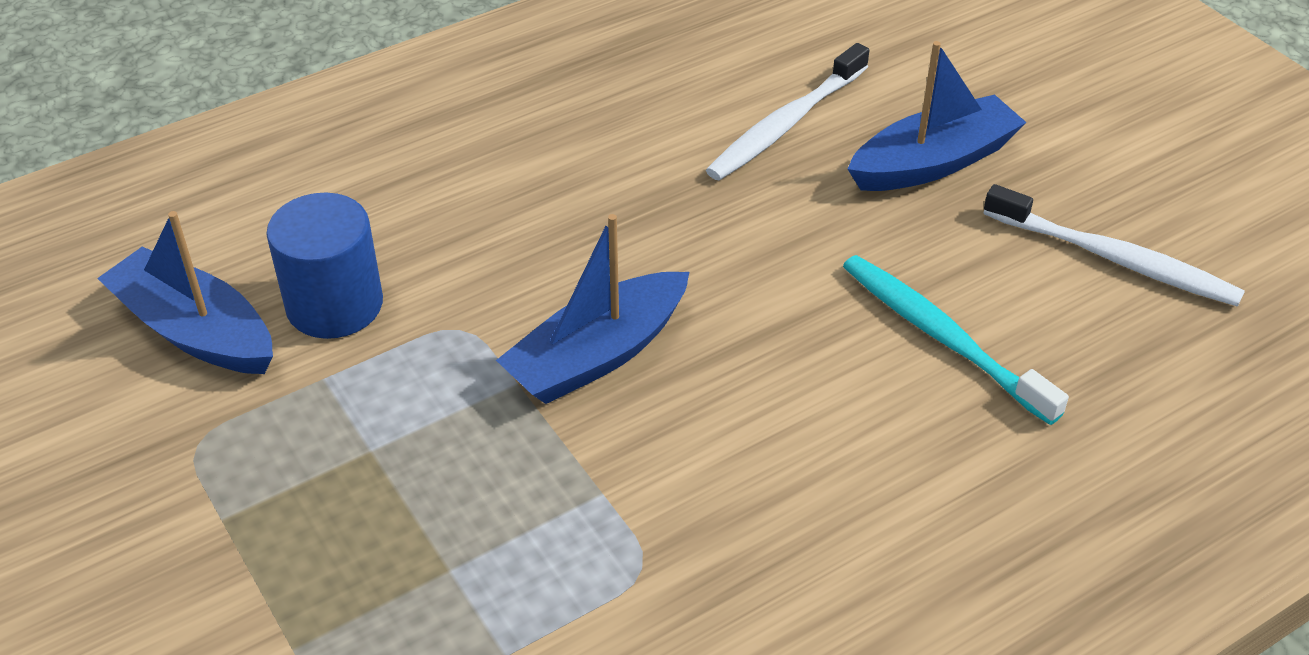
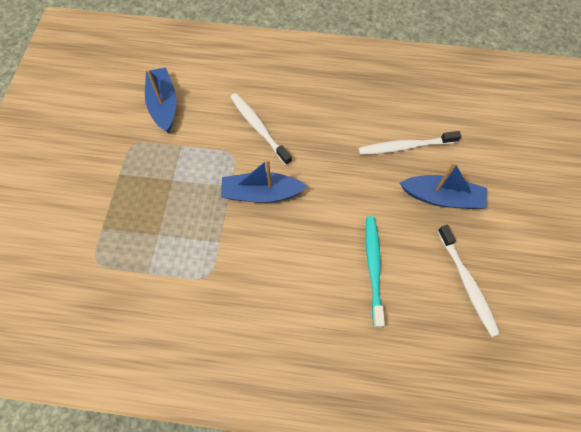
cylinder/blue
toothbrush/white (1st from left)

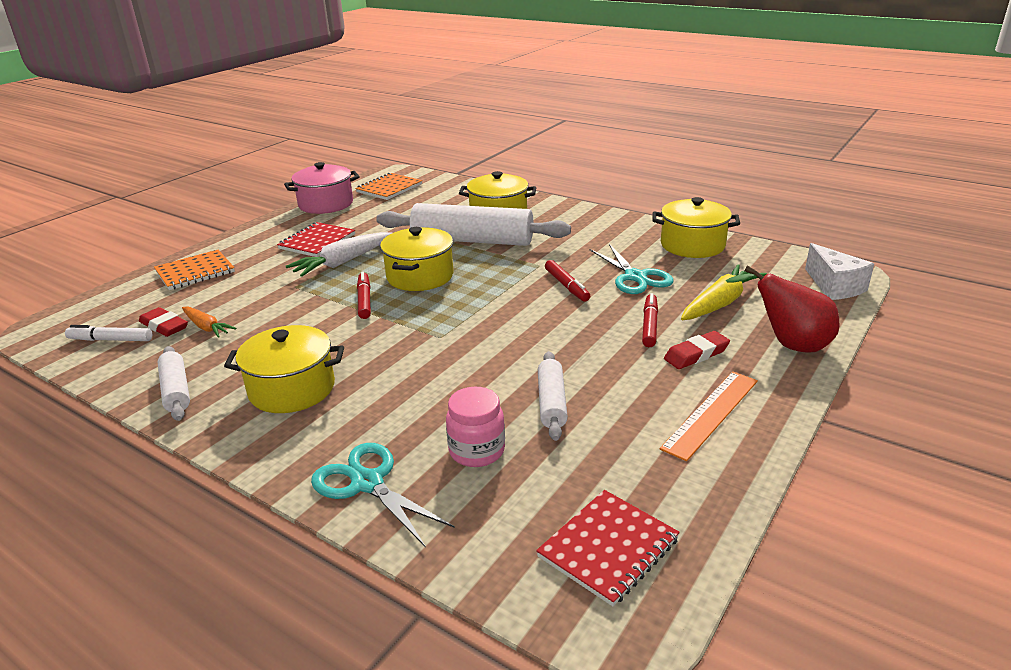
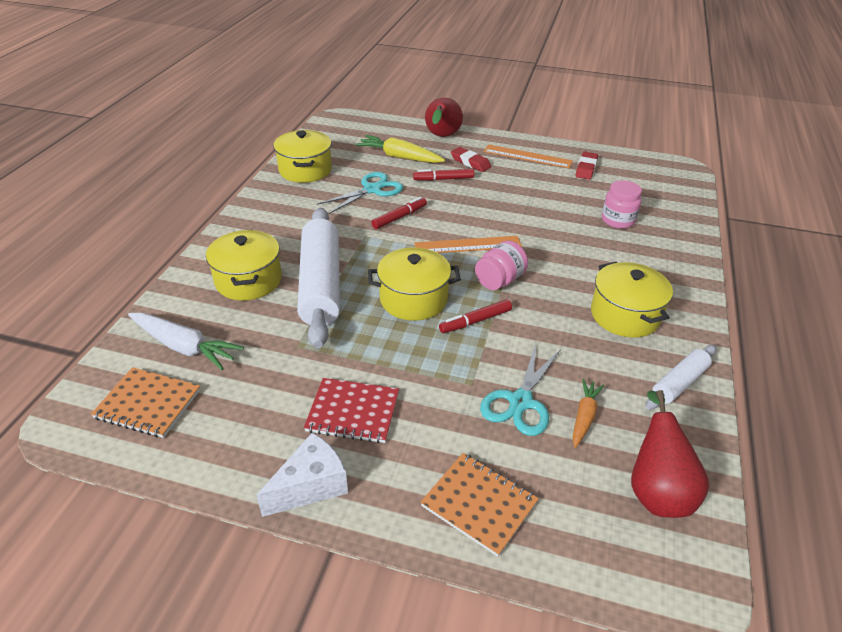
pot/pink
notebook/red (2nd from left in the first image)
rolling pin/white (3rd from left in the first image)
ruler/orange (1st from left)
jar/pink (1st from left)
eraser/red (2nd from left)
carrot/white
scissors/turquoise (2nd from left)
cheese/white
pear/red (2nd from left)

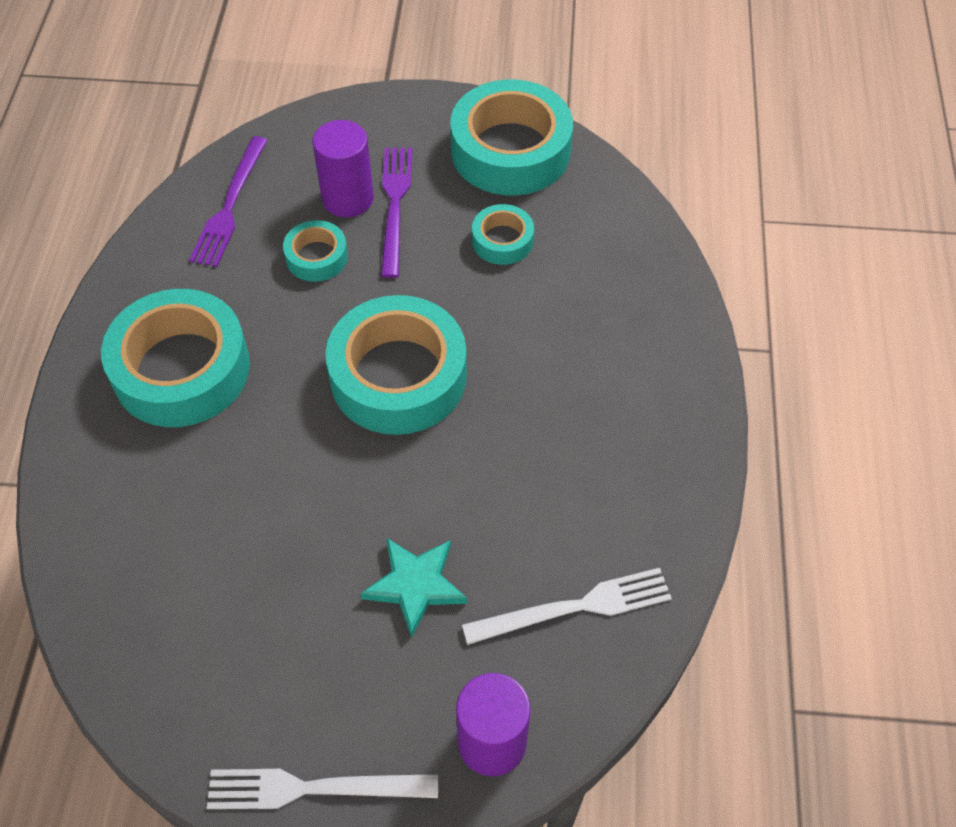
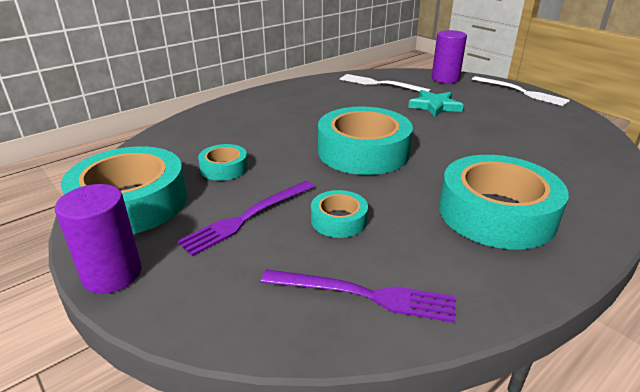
cylinder/purple (1st from left)
fork/purple (2nd from left)

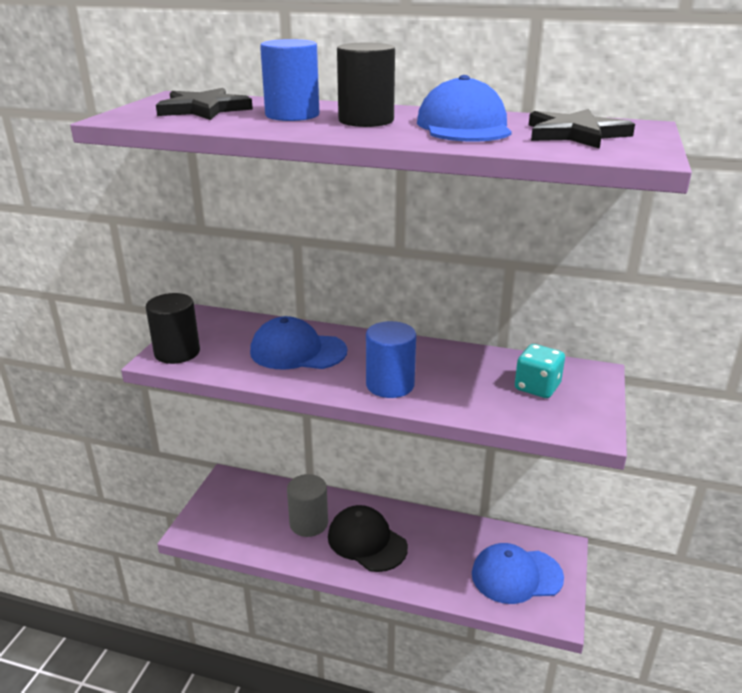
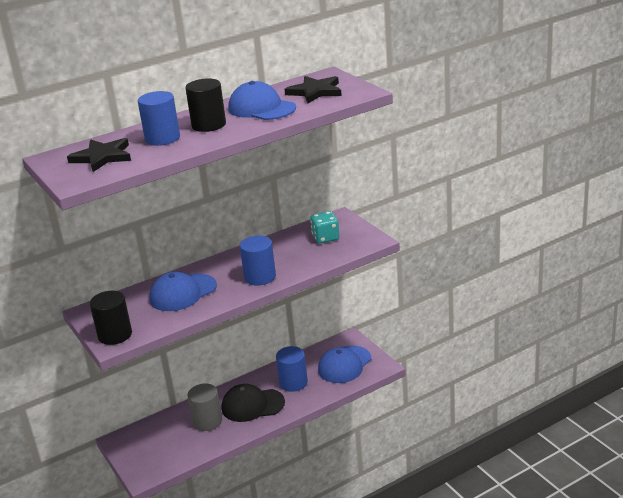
cylinder/blue (3rd from left)

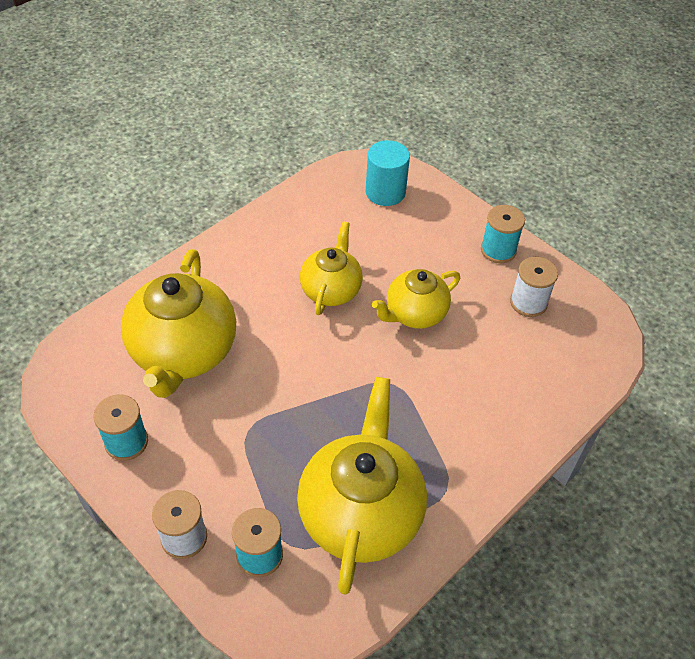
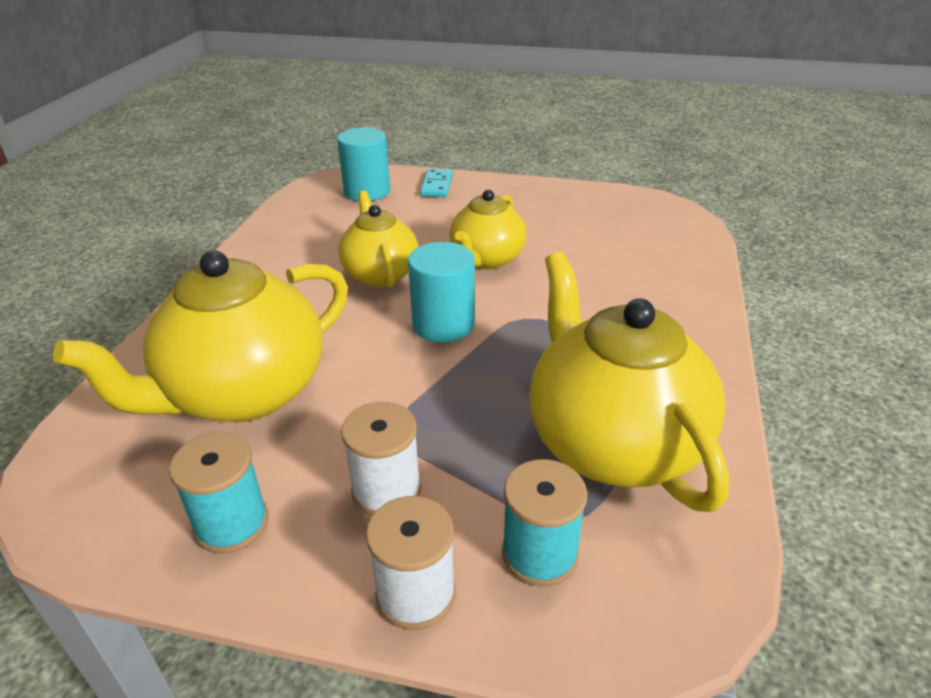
spool/turquoise (3rd from left in the first image)
cylinder/turquoise (2nd from left)
domino/turquoise
spool/white (1st from left)
teapot/yellow (1st from left)

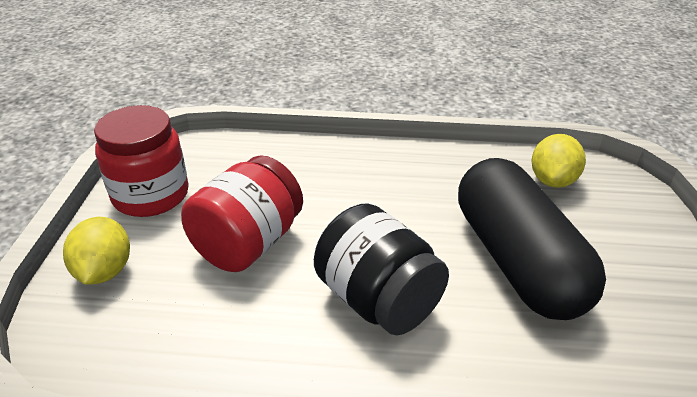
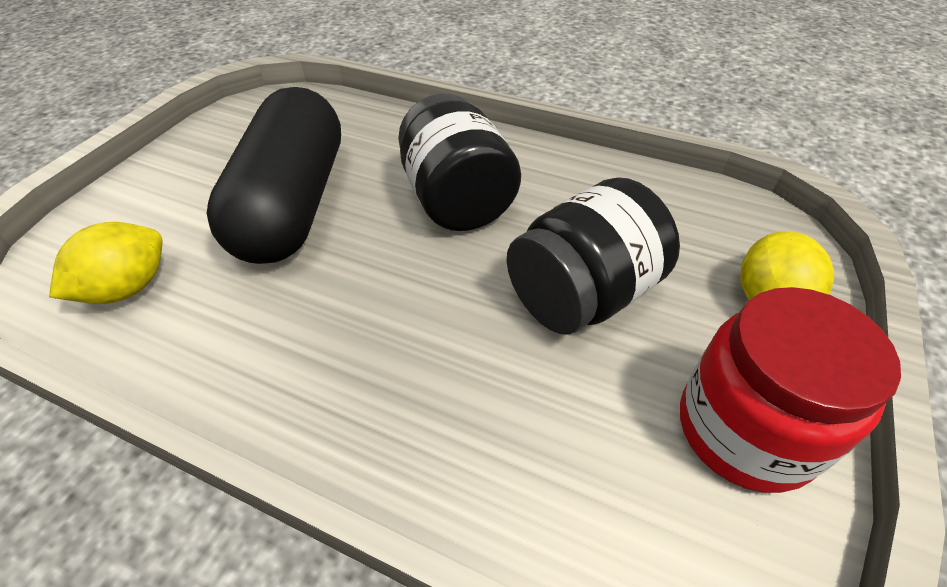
jar/black (2nd from left)

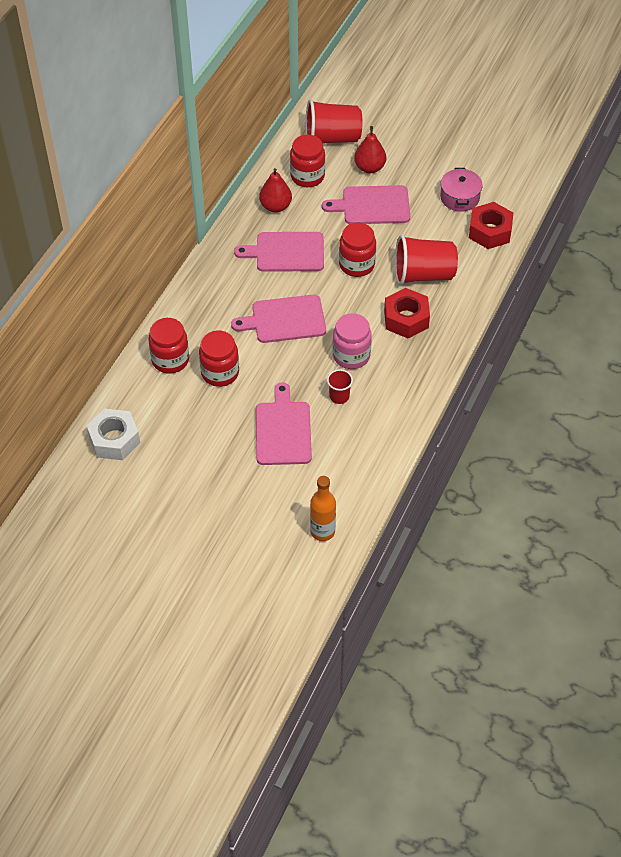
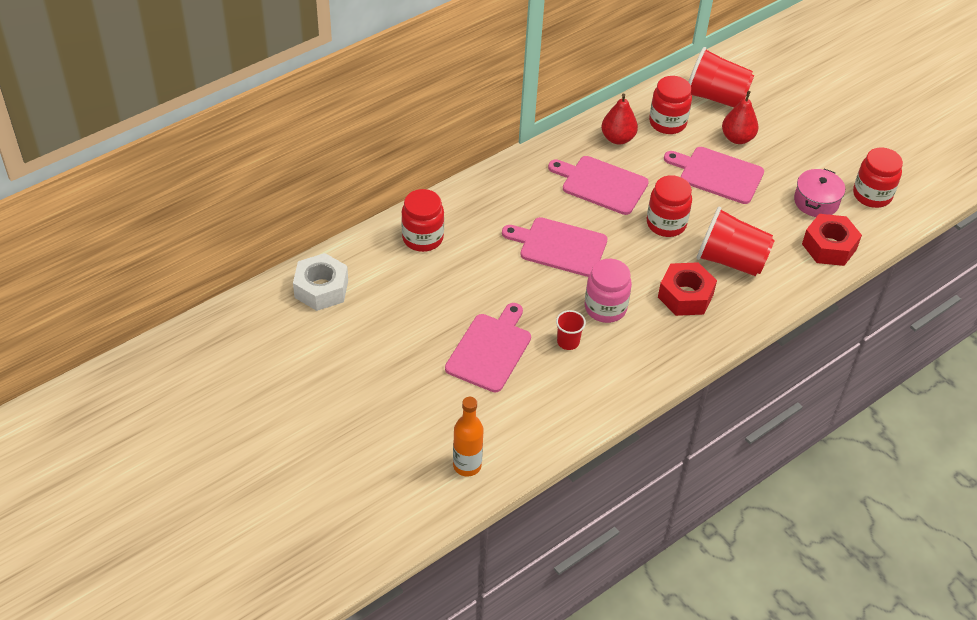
jar/red (4th from left)

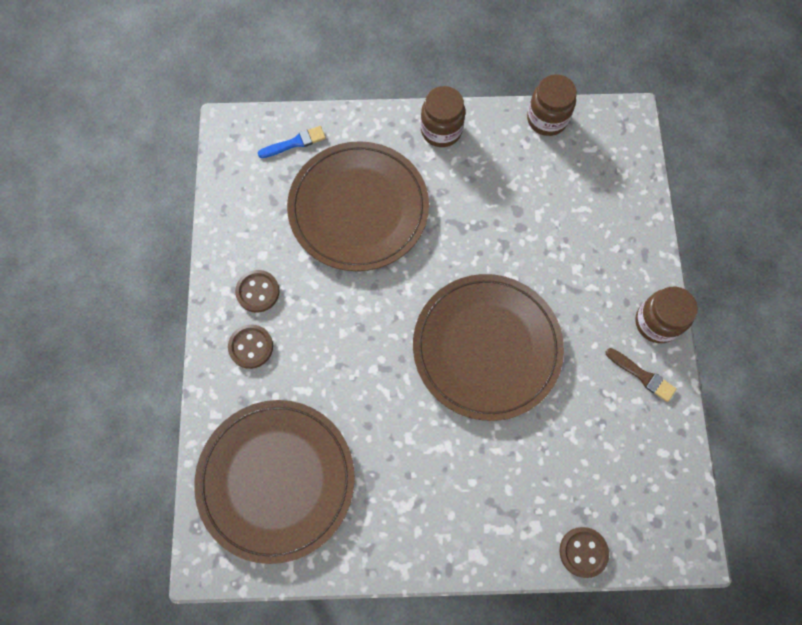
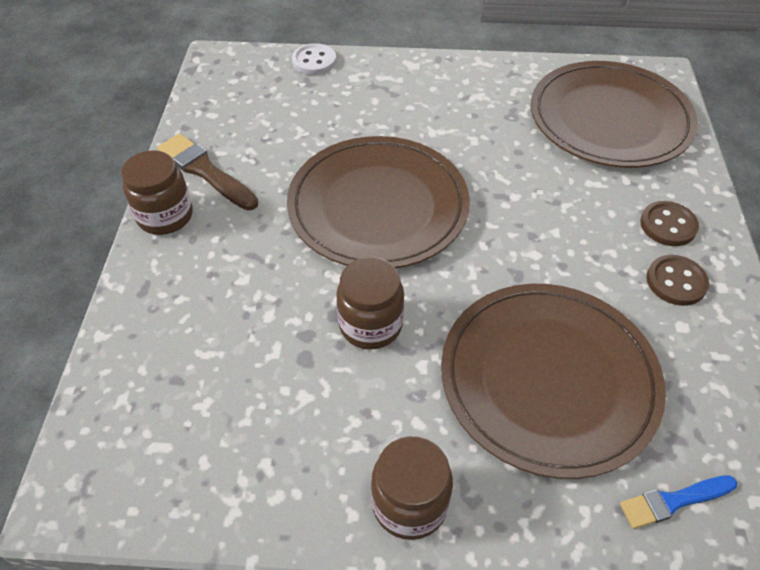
jar/brown (2nd from left)
button/white
brush/brown

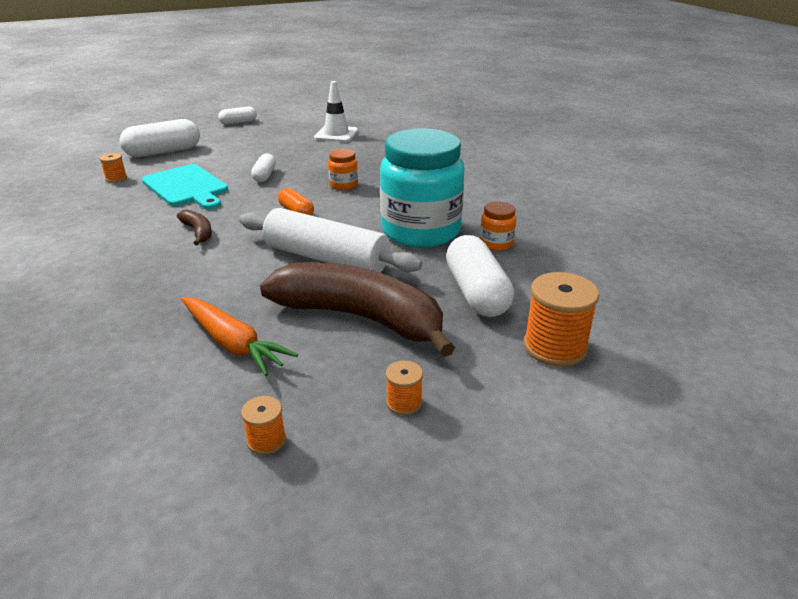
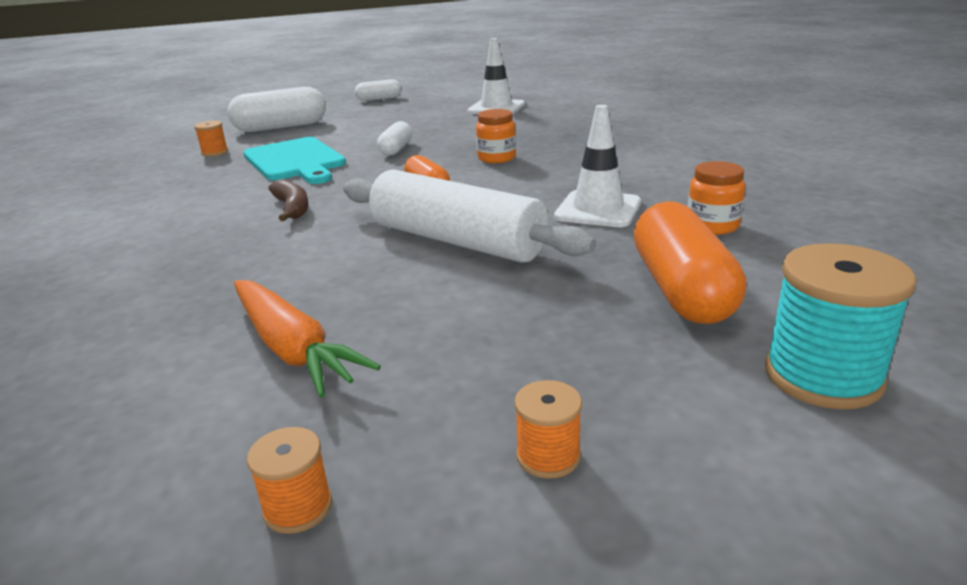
banana/brown (2nd from left in the first image)
traffic cone/white (2nd from left)
capsule/orange (2nd from left)
spool/turquoise

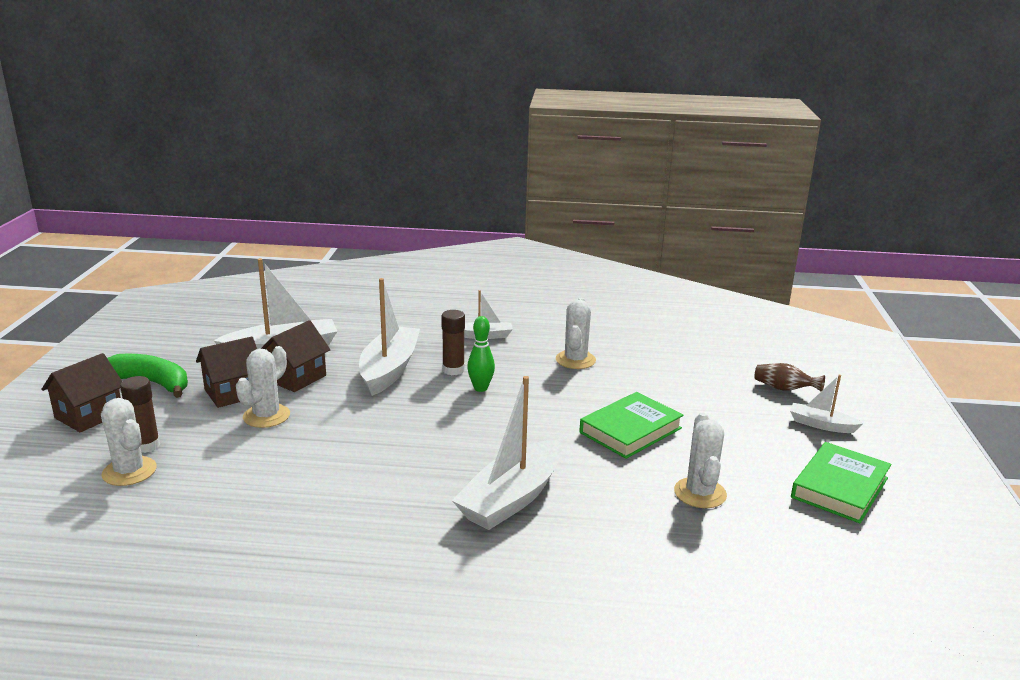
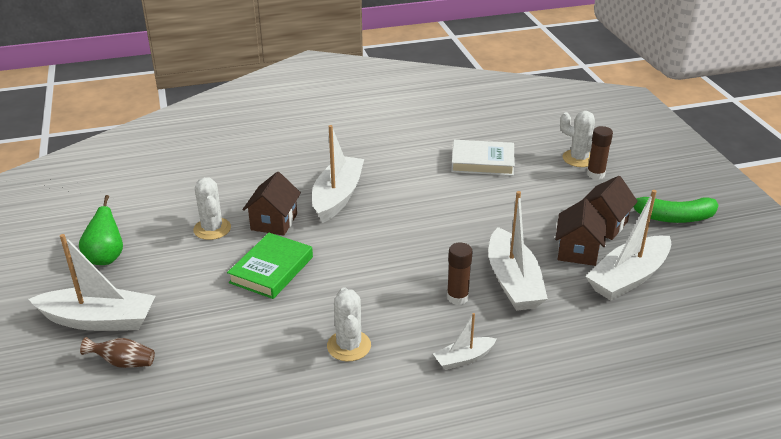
cactus/white (2nd from left in the first image)
bowling pin/green
book/white
house/brown (1st from left)
pear/green
boat/white (1st from left)

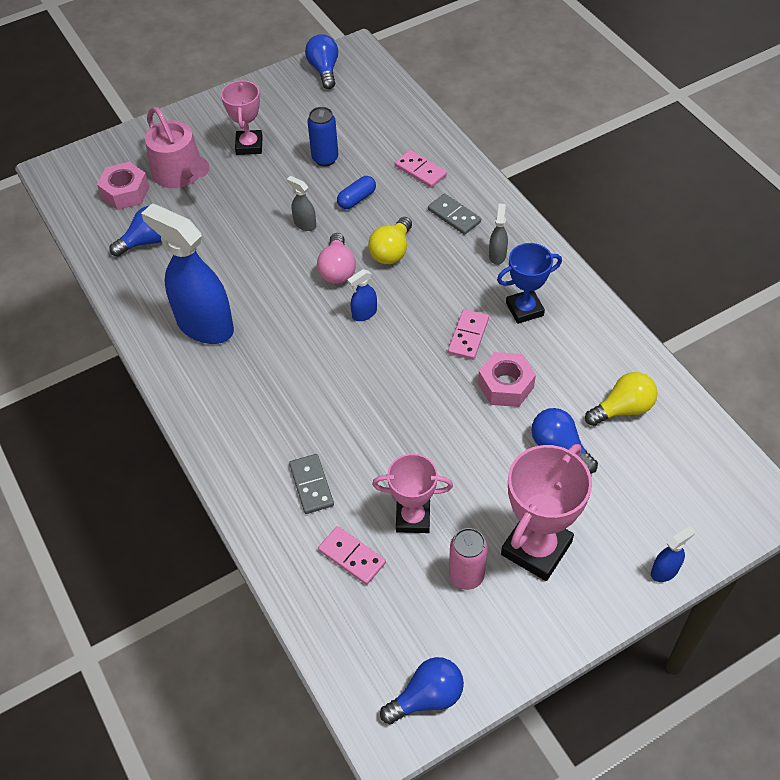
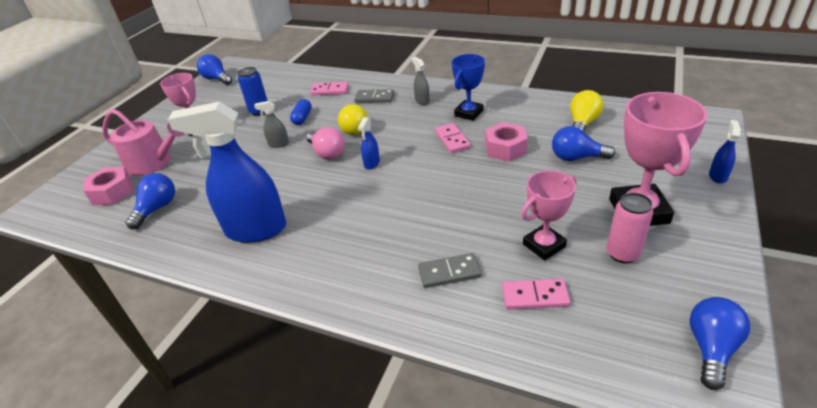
domino/grey (2nd from left)

